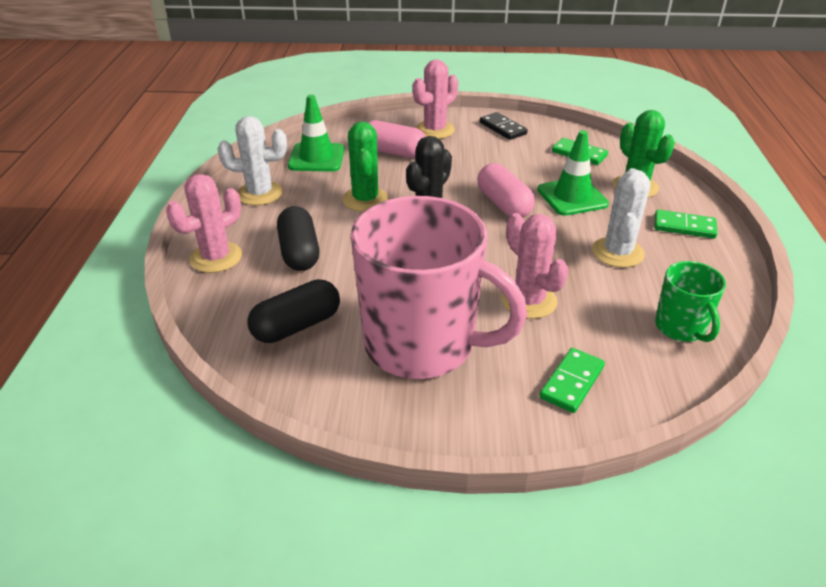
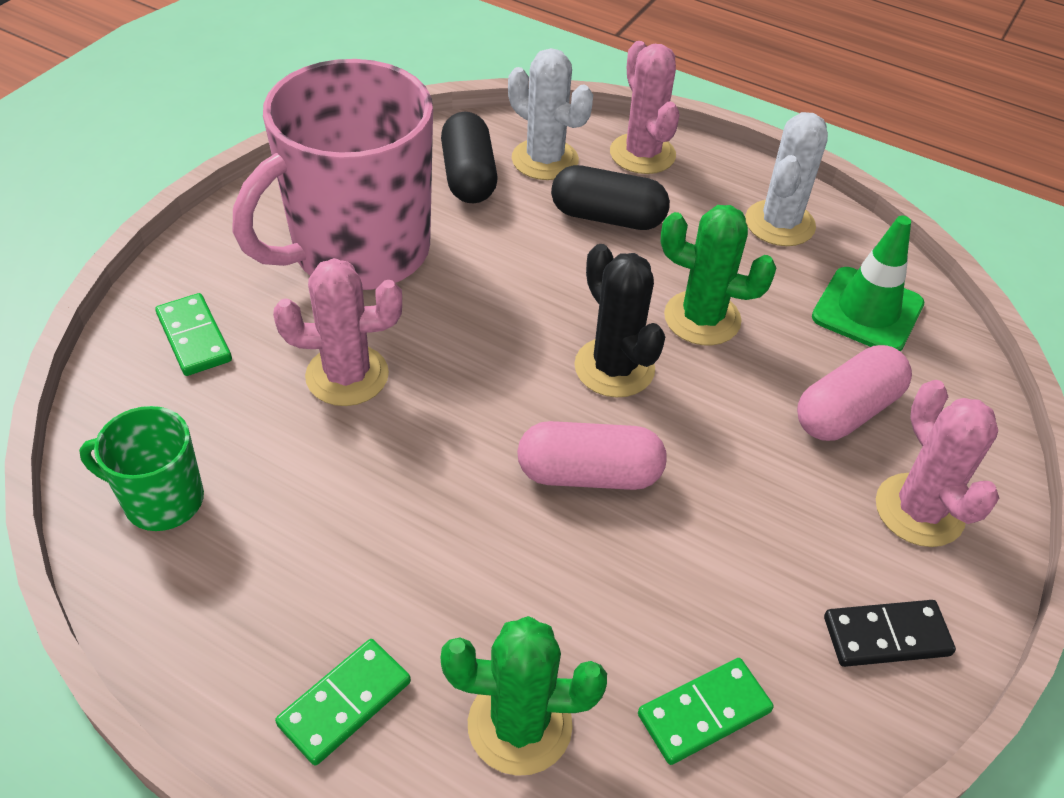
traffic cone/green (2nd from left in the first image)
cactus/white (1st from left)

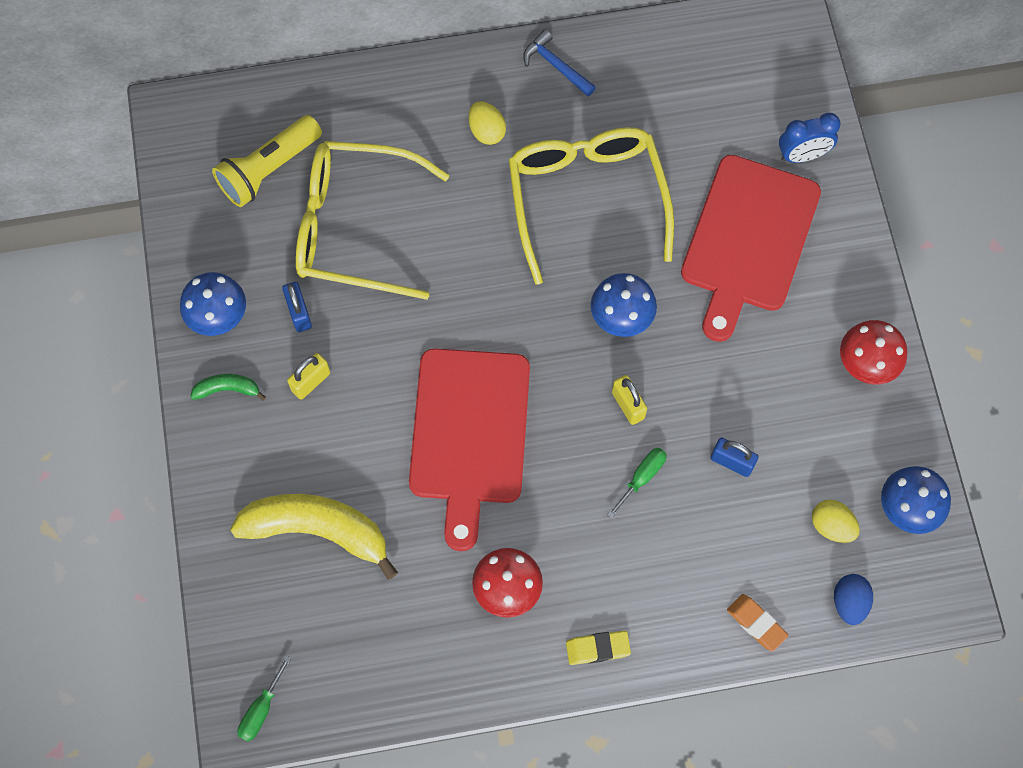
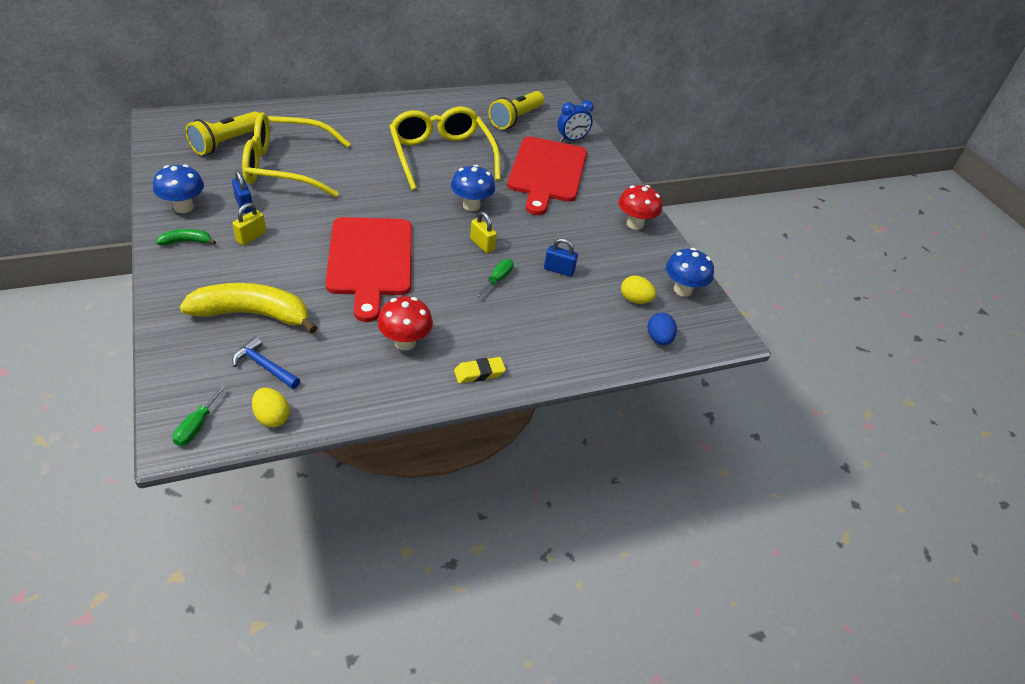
eraser/orange
flashlight/yellow (2nd from left)
egg/yellow (1st from left)
hammer/blue

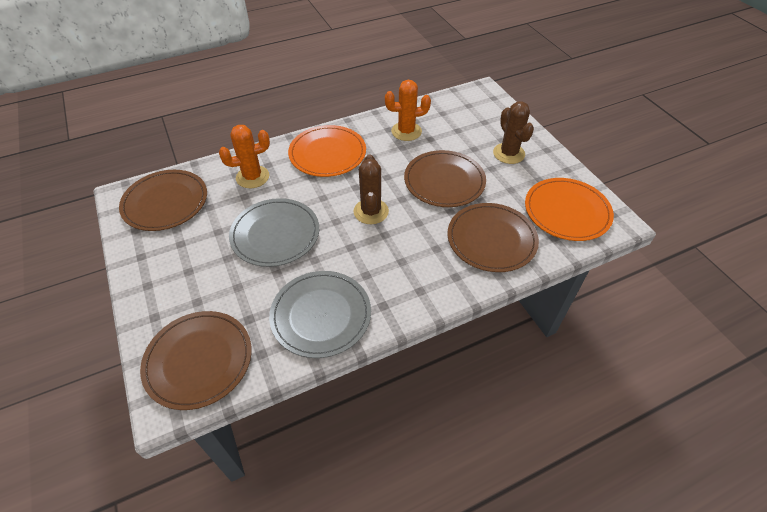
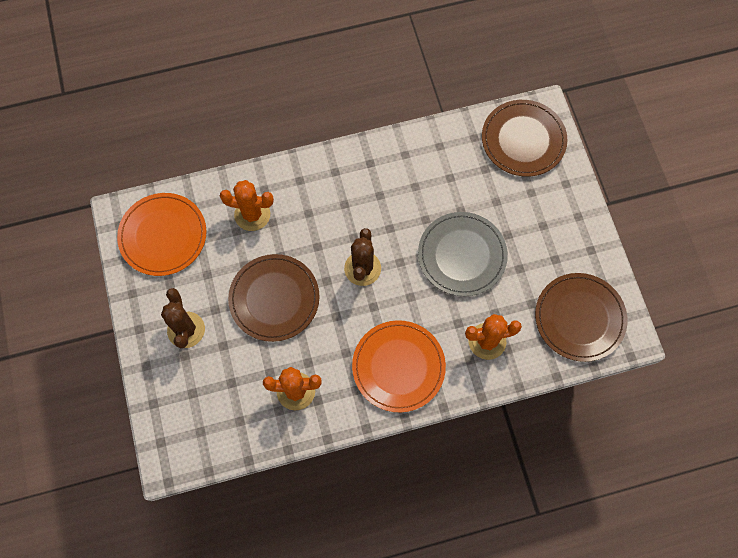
plate/grey (2nd from left in the first image)
cactus/orange (1st from left)

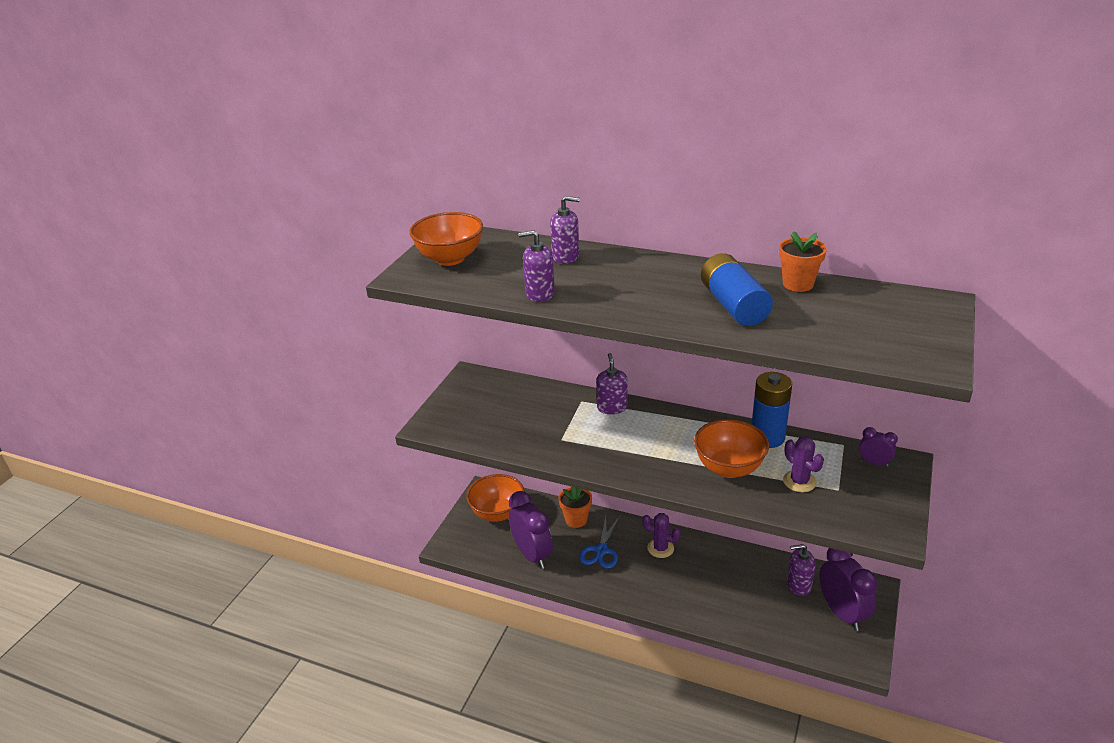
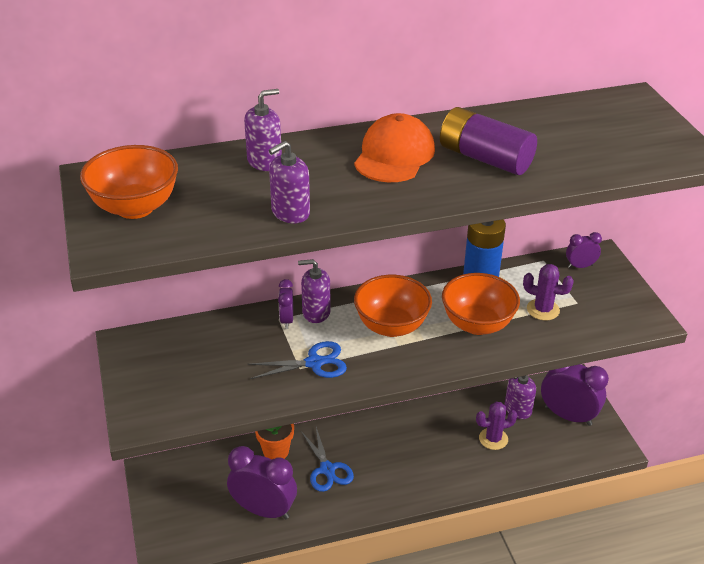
flower pot/orange (2nd from left in the first image)
scissors/blue (1st from left)
clock/purple (2nd from left)
cap/orange
bowl/orange (2nd from left)
cactus/purple (1st from left)
battery/purple
soap dispenser/purple (3rd from left)

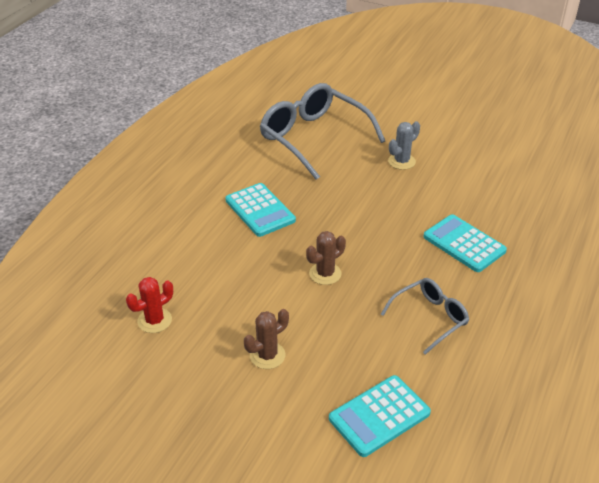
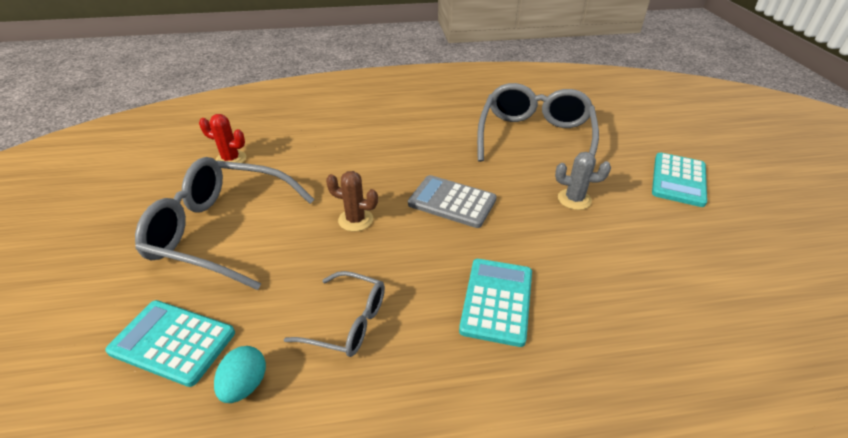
egg/turquoise
calculator/grey
calculator/turquoise (3rd from left)
glasses/grey (1st from left)

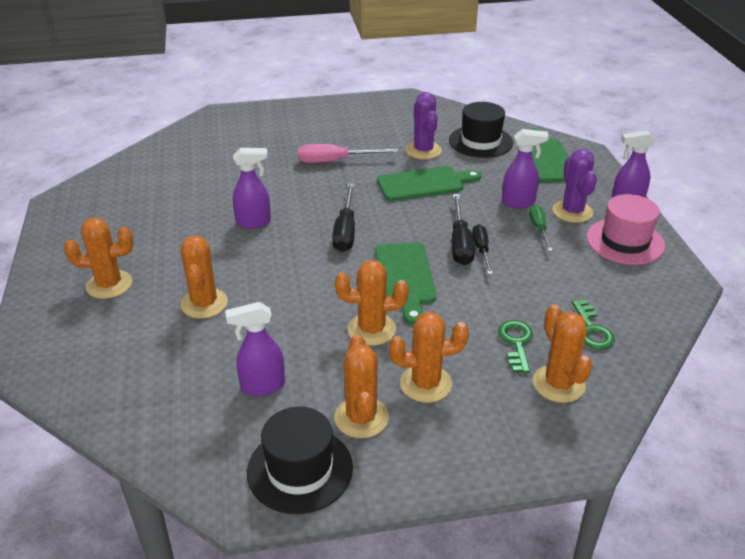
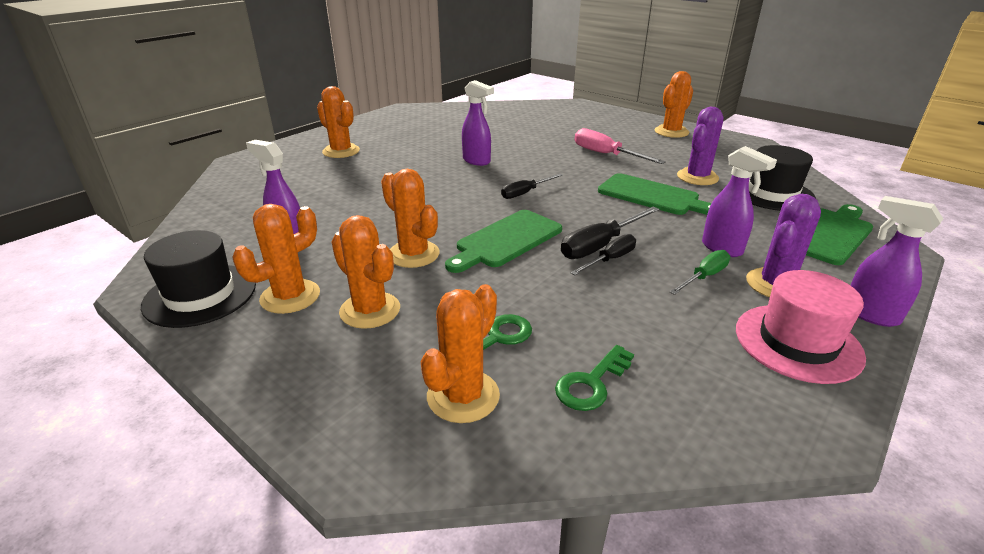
cactus/orange (6th from left)
screwdriver/black (1st from left)

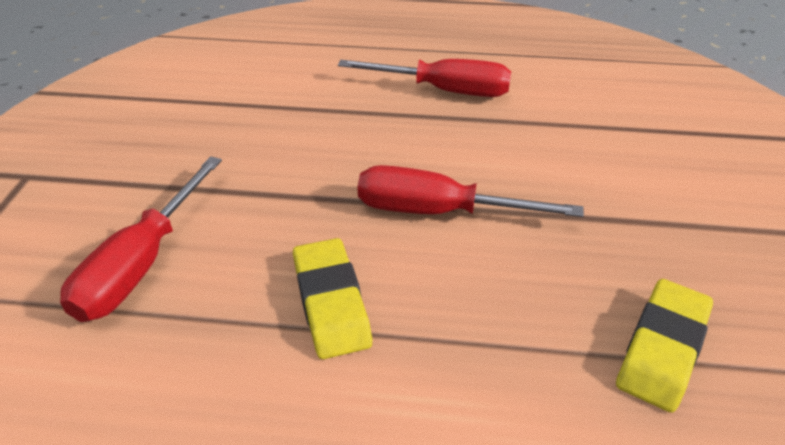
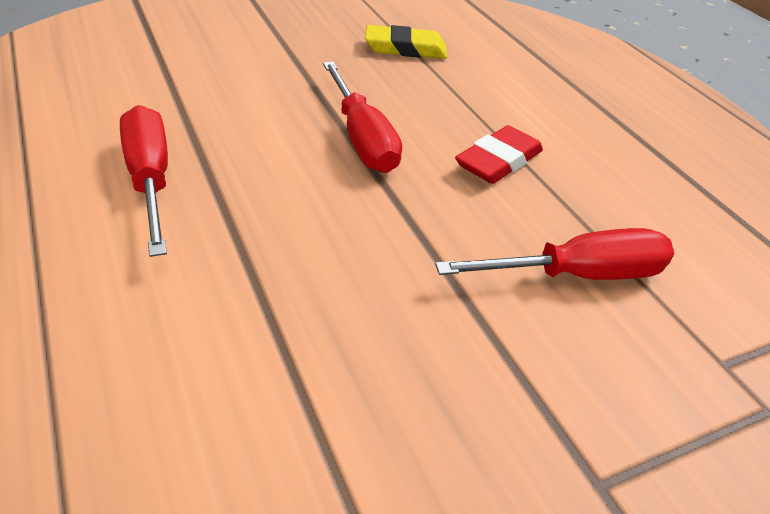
eraser/red

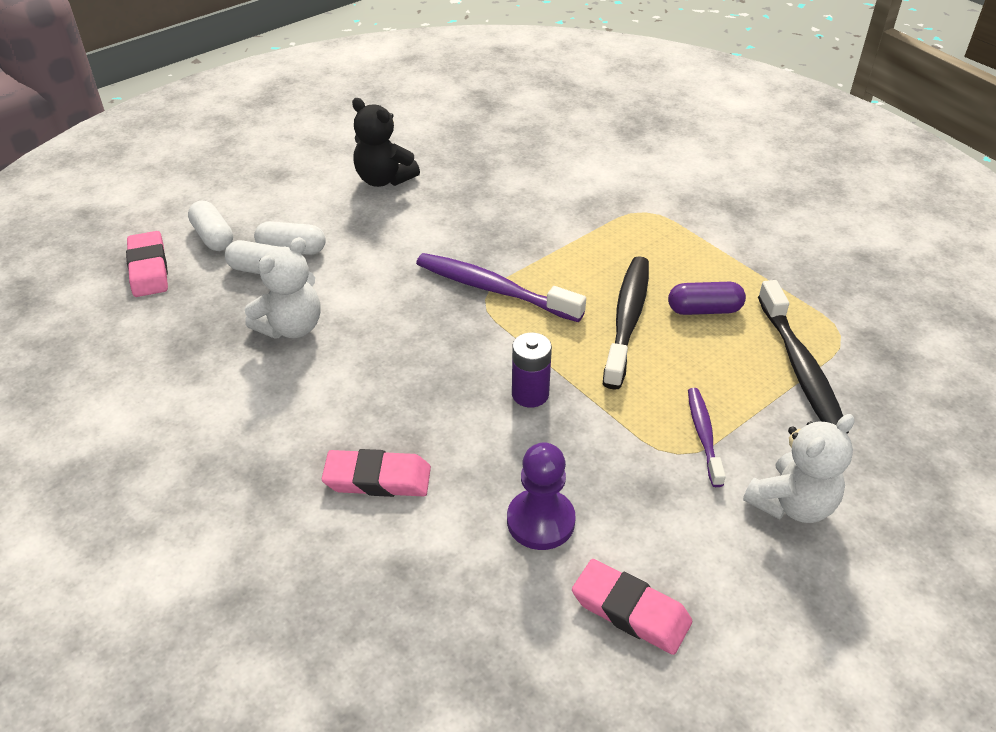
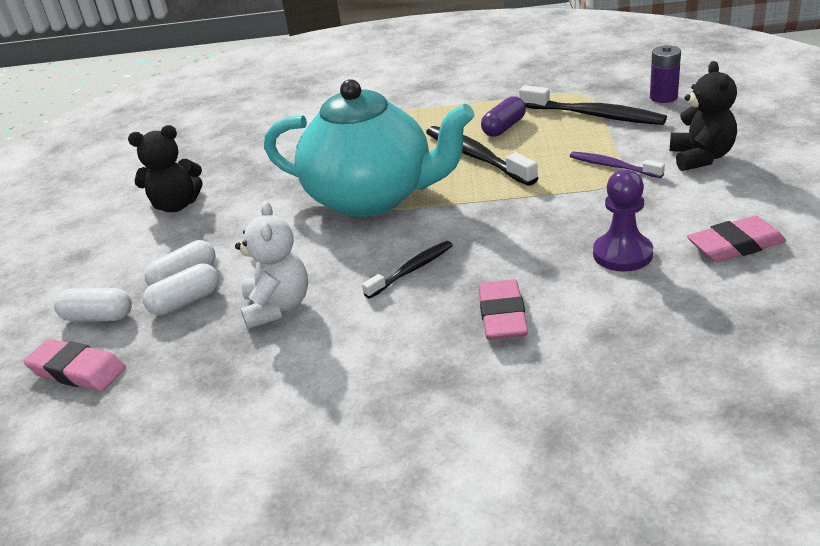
toothbrush/black (1st from left)
battery/purple
teapot/turquoise
teddy bear/black (2nd from left)
eraser/pink (2nd from left)

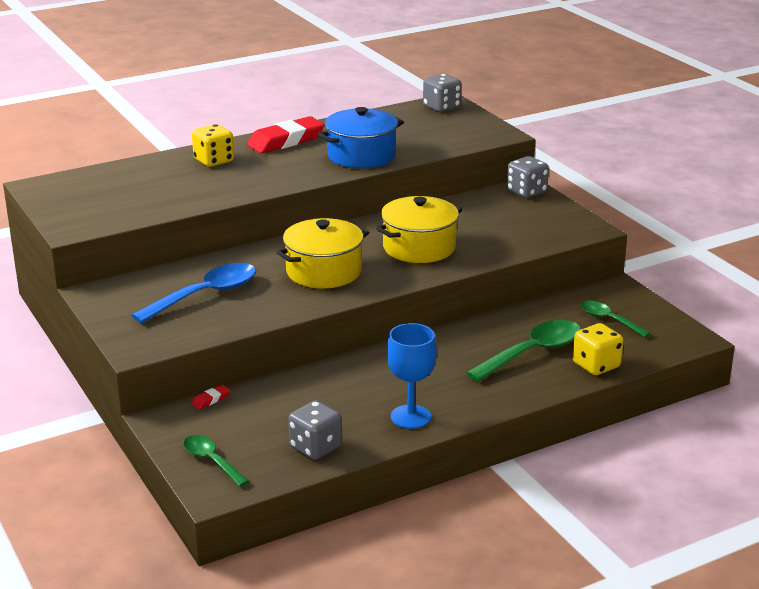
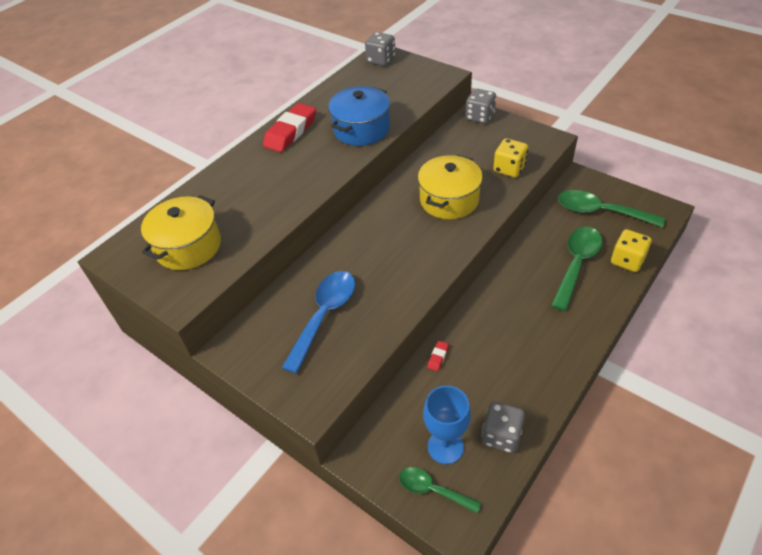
dice/yellow (1st from left)
eraser/red (2nd from left)
pot/yellow (1st from left)
goblet/blue
spoon/green (3rd from left)

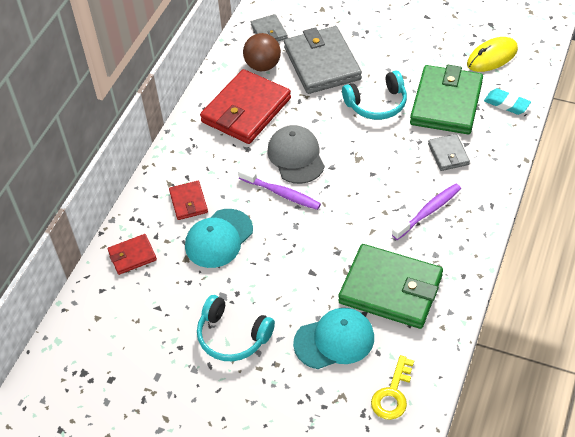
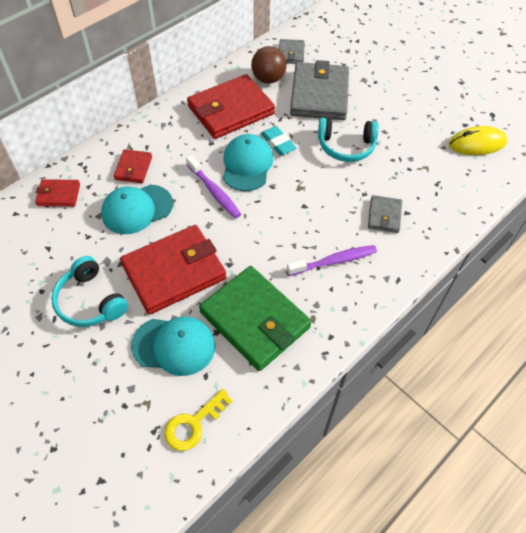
wallet/green (2nd from left in the first image)
wallet/red (3rd from left)
eraser/turquoise
cap/turquoise (3rd from left)

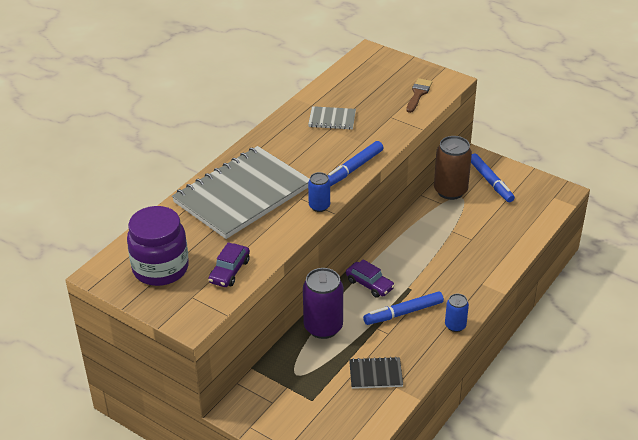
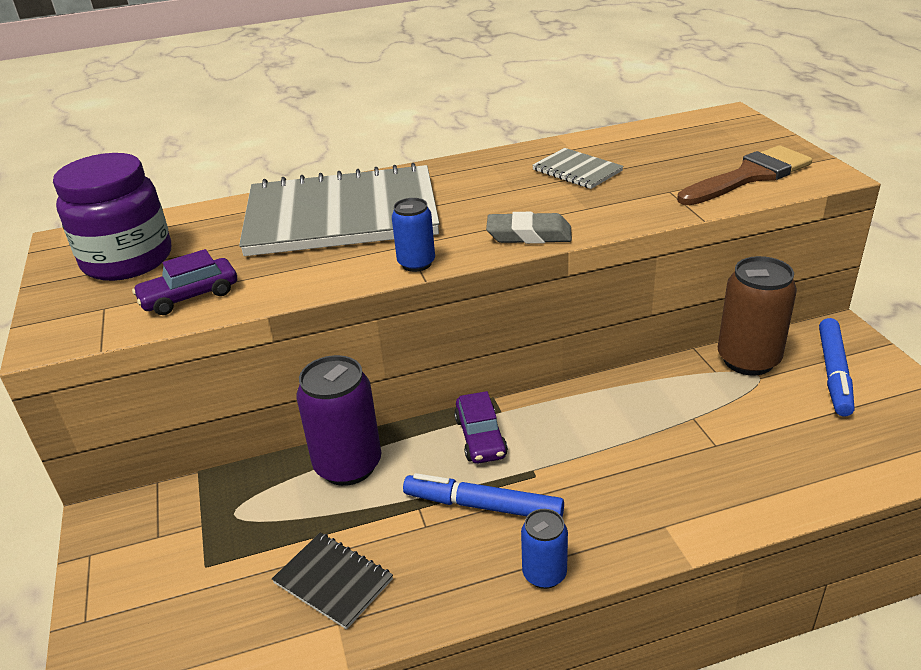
eraser/grey
brush/brown

